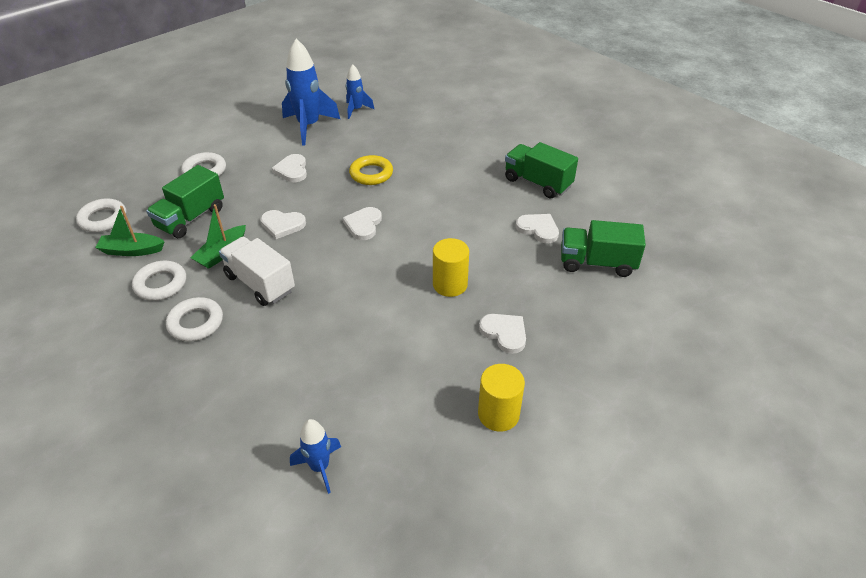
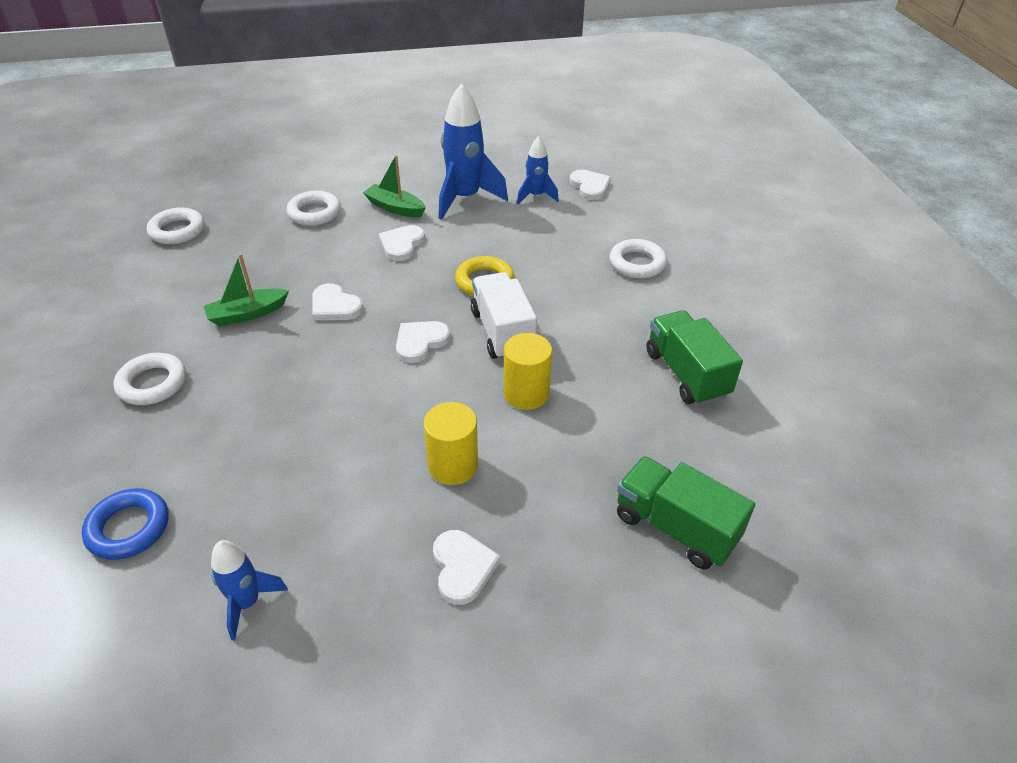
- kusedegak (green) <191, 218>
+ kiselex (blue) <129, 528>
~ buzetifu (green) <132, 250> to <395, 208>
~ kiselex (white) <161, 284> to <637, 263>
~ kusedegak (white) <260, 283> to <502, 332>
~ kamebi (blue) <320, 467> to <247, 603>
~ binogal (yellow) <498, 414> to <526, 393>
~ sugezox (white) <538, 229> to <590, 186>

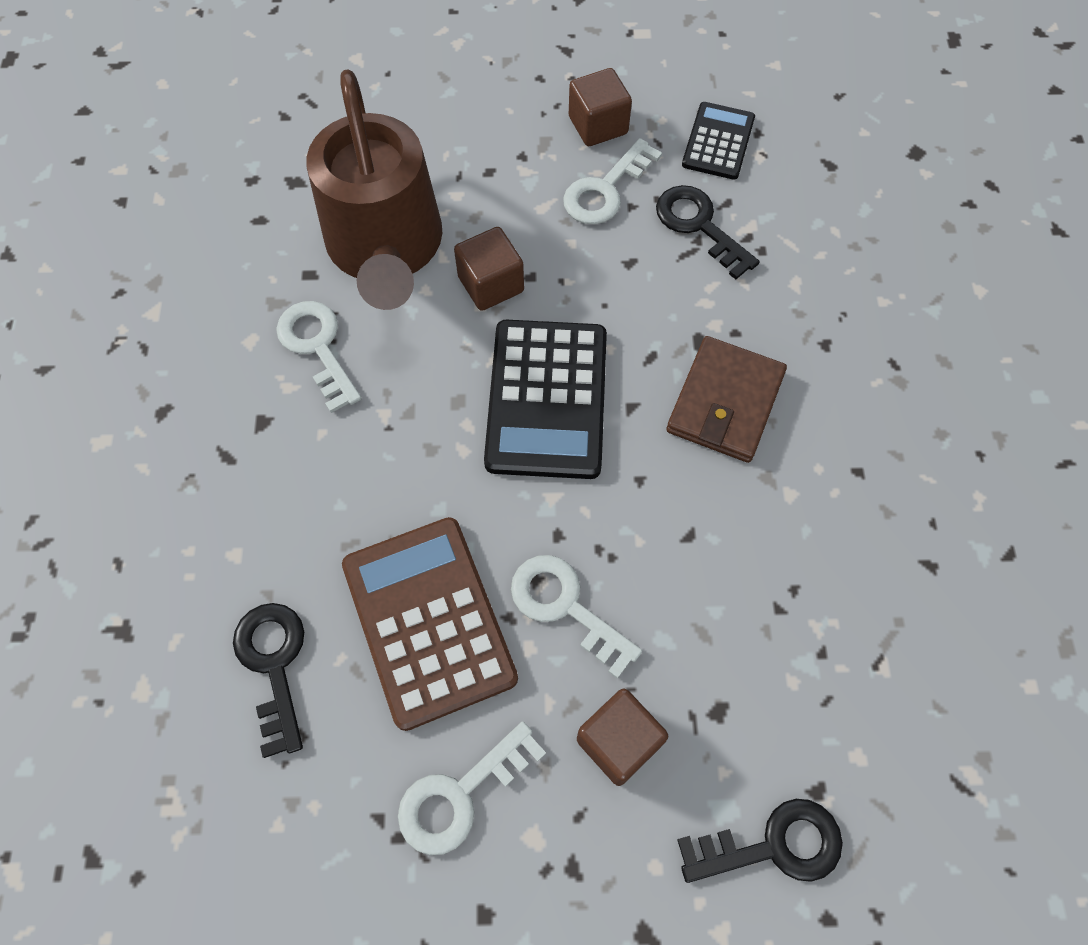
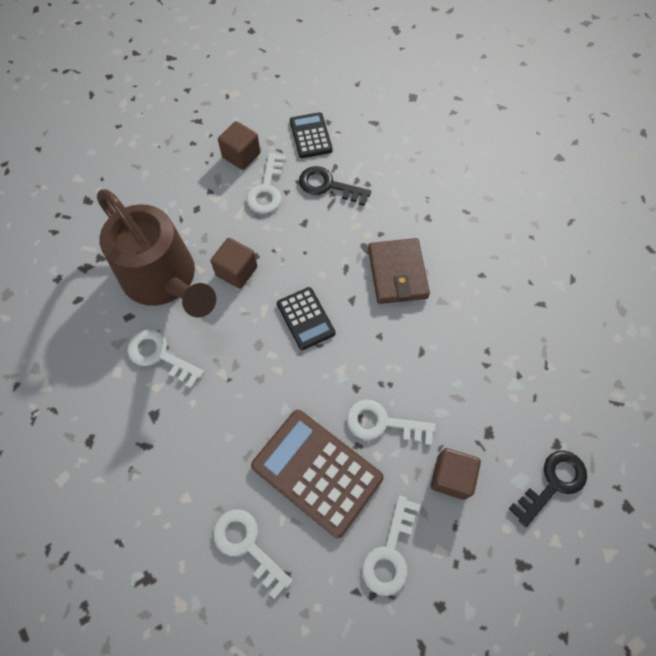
~ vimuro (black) <274, 666> to vimuro (white) <248, 546>
~ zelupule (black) <547, 399> = <305, 318> x0.58

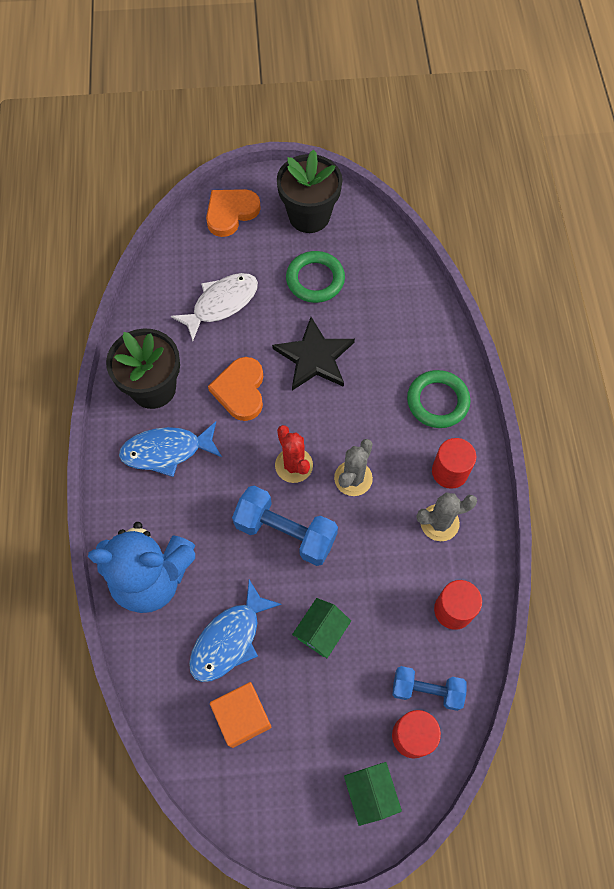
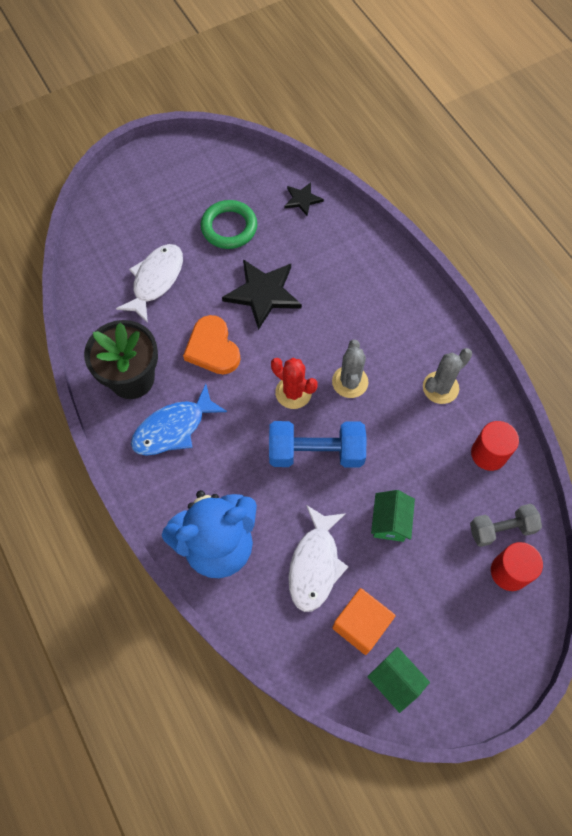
- sugezox (orange) <231, 213>
- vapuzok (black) <309, 216>
- kiselex (green) <437, 401>
- binogal (red) <449, 471>
+ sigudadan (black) <302, 199>
~ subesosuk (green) <370, 793> to <395, 681>
~ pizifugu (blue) <229, 639> to pizifugu (white) <315, 564>
~ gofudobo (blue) <426, 690> to gofudobo (grey) <501, 529>

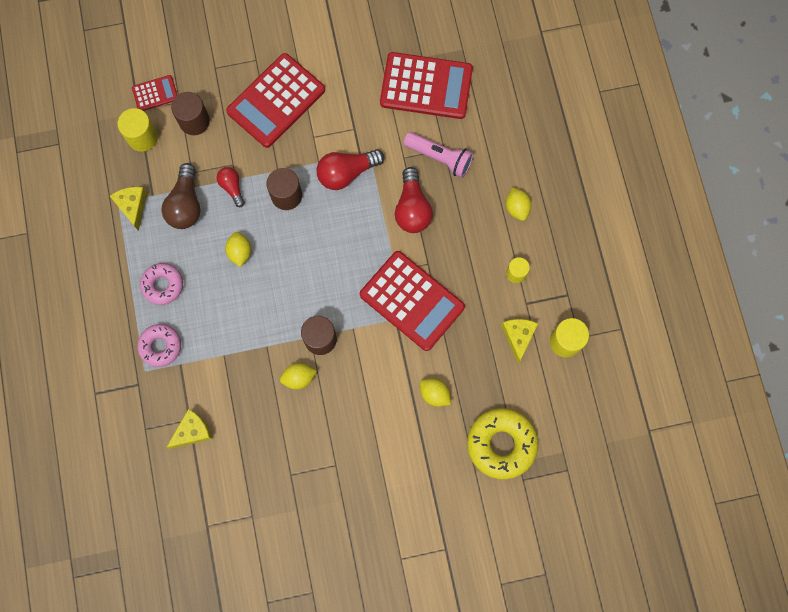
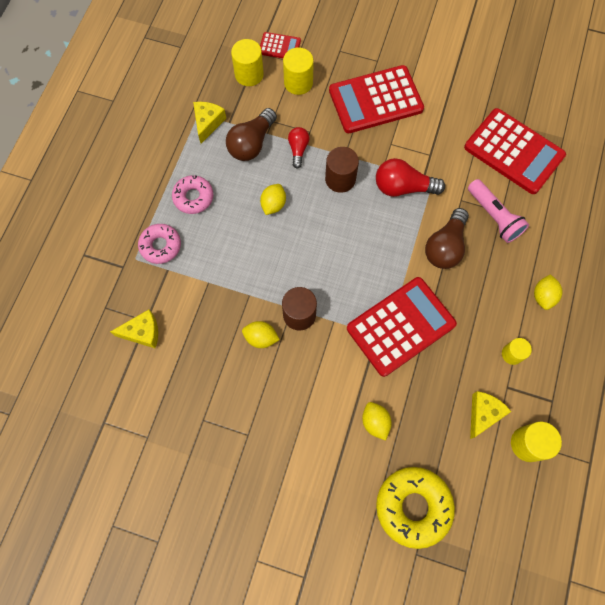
~ binogal (brown) <194, 121> to binogal (yellow) <298, 83>
~ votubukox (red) <412, 208> to votubukox (brown) <445, 246>
~ zelupule (red) <412, 301> = <400, 326> 105 degrees counterclockwise

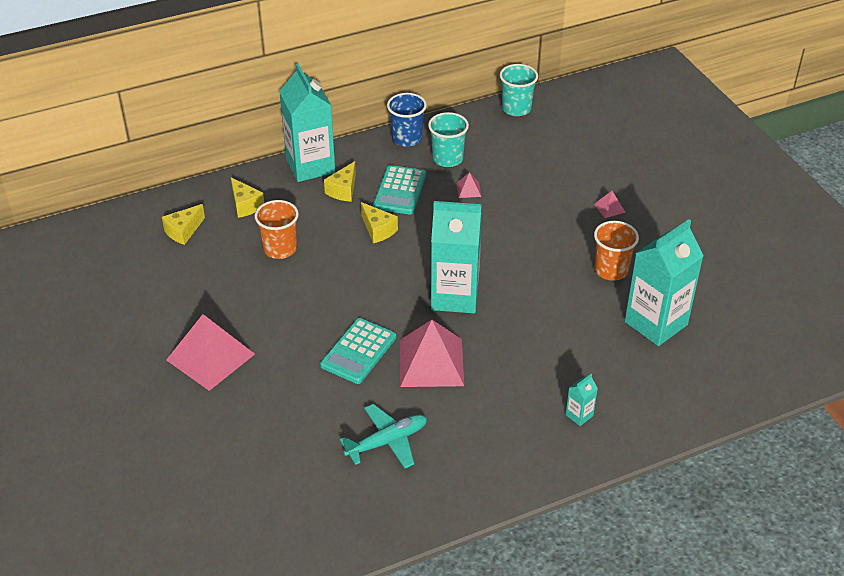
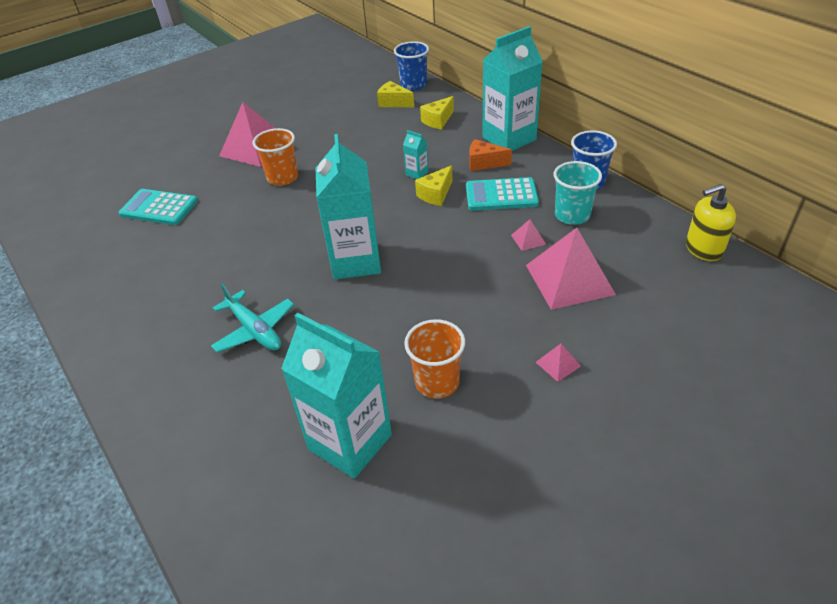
+ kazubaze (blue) <413, 85>
~ kazubaze (orange) <280, 249> to <282, 178>
~ zelupule (turquoise) <358, 351> to <159, 208>
~ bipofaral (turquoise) <387, 441> to <254, 330>
~ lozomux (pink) <431, 362> to <569, 279>
~ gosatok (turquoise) <579, 415> to <417, 173>
~ kazubaze (turquoise) <516, 108> to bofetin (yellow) <703, 249>
~ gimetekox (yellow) <343, 190> to gimetekox (orange) <484, 163>

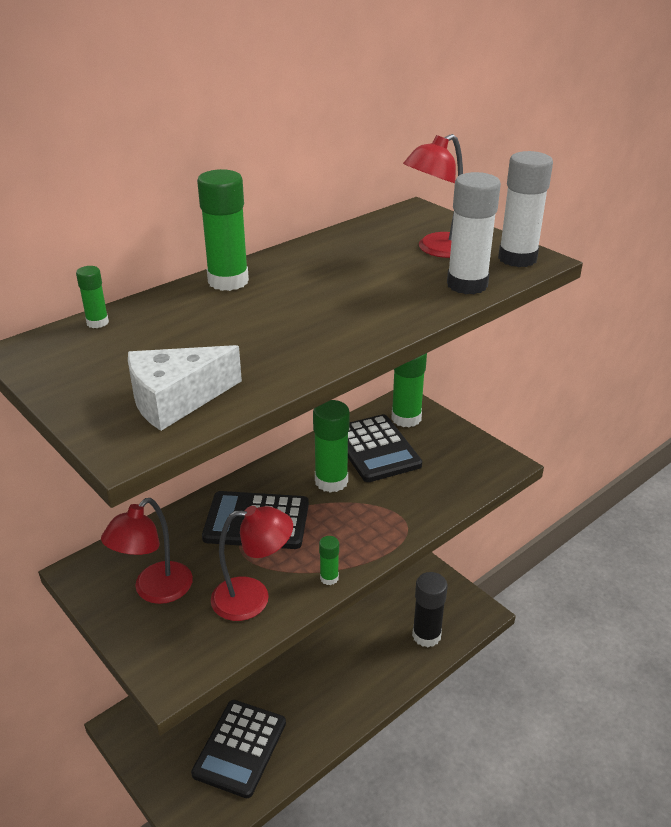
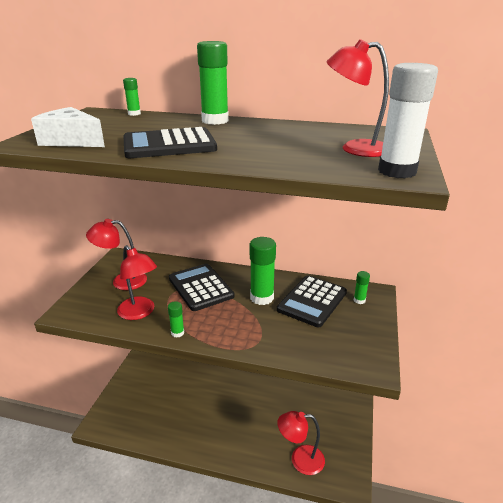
- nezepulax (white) <467, 285>
~ zelupule (black) <240, 748> to <169, 145>
~ nezepulax (black) <426, 635> to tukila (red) <300, 460>
~ nezepulax (green) <406, 418> = <359, 300> x0.49

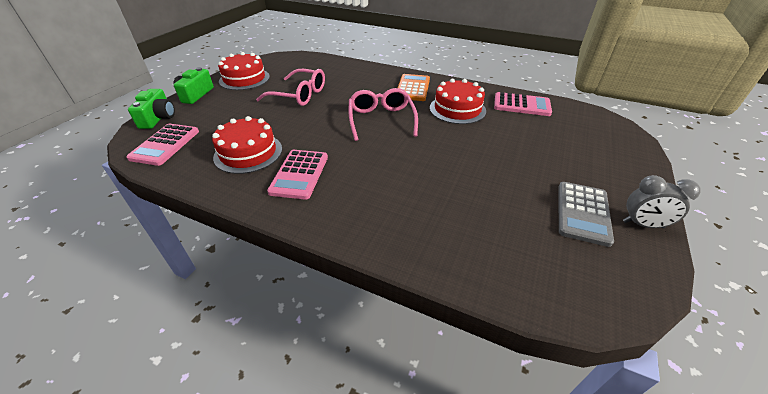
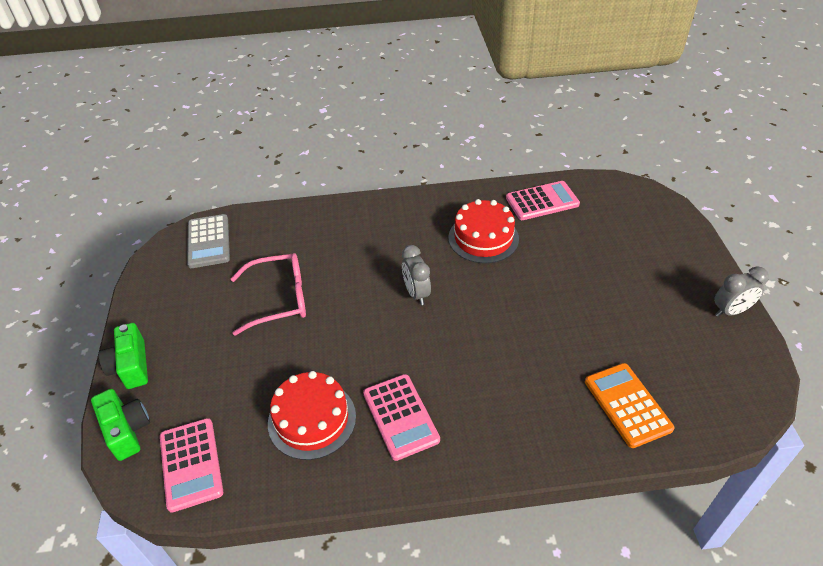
- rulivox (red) <244, 79>
~ zelupule (orange) <413, 88> to <627, 405>
~ zelupule (grey) <583, 213> to <208, 241>
~ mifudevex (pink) <381, 120> to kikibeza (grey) <416, 293>

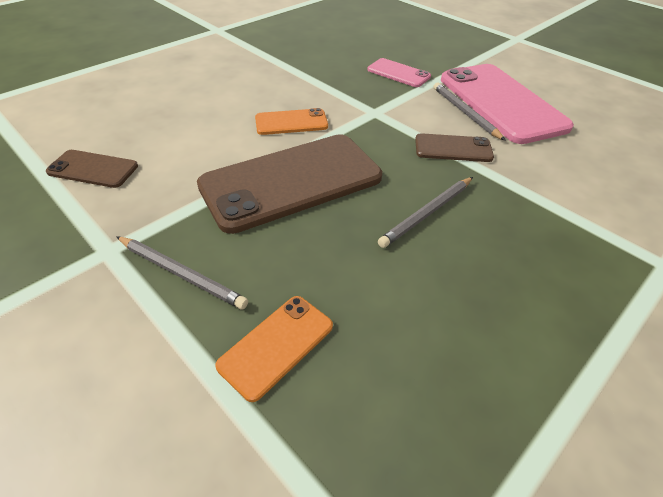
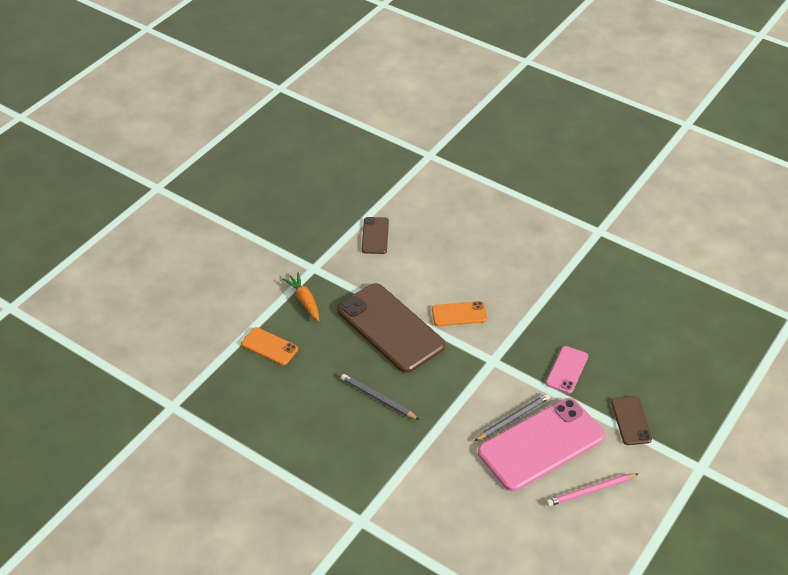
+ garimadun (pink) <590, 491>
~ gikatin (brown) <453, 148> to <630, 420>
~ garimadun (grey) <181, 273> to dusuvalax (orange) <304, 301>
~ gikatin (orange) <291, 122> = <459, 314> 75 degrees counterclockwise

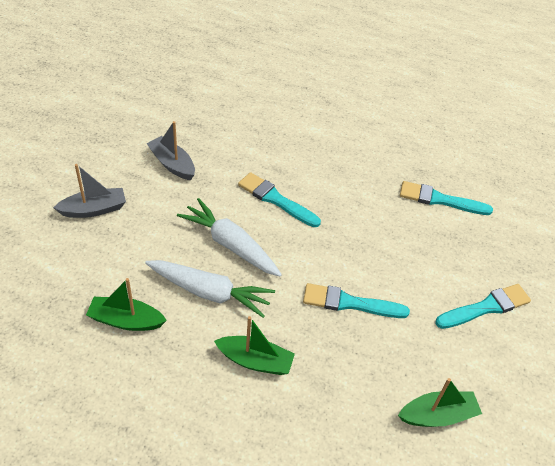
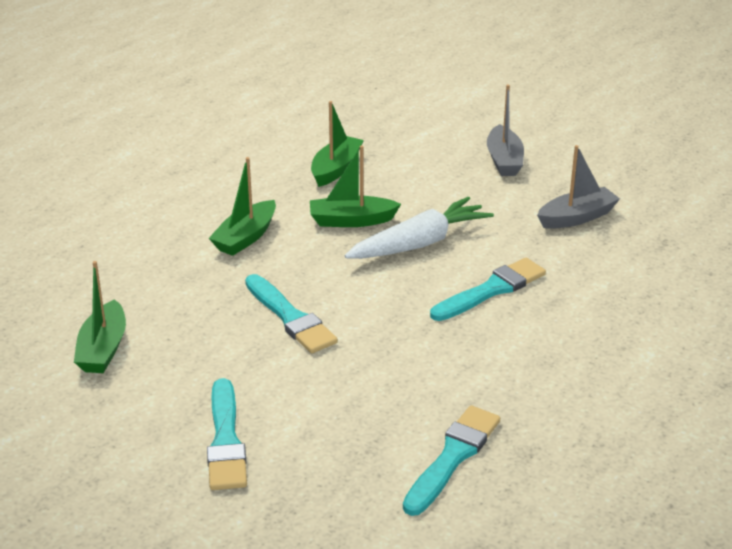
~ dusuvalax (white) <209, 292> to buzetifu (green) <351, 220>
~ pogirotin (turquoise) <349, 303> = <290, 318> 120 degrees clockwise

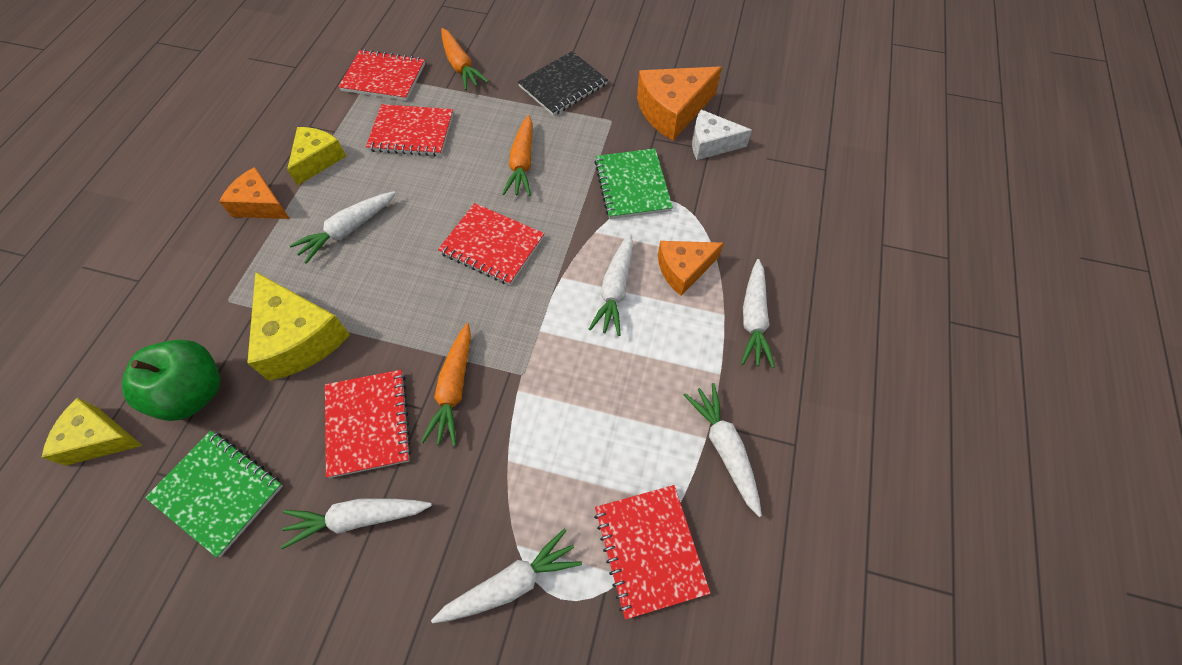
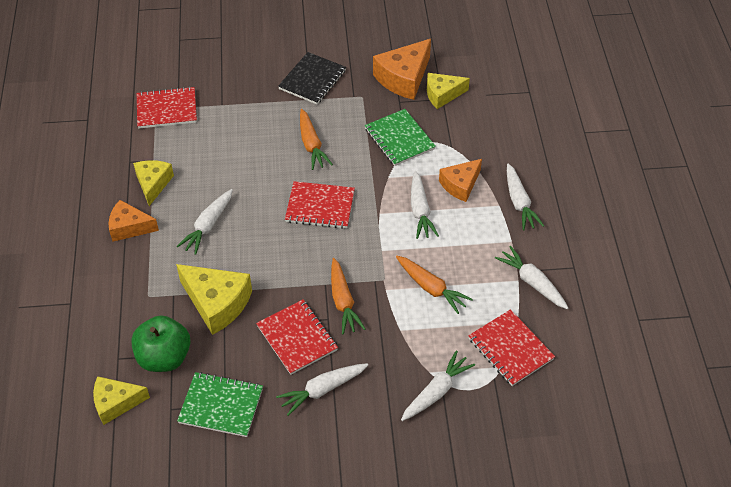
- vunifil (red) <411, 132>
~ dusuvalax (orange) <460, 66> to <431, 288>
~ gimetekox (white) <711, 144> to gimetekox (yellow) <442, 95>

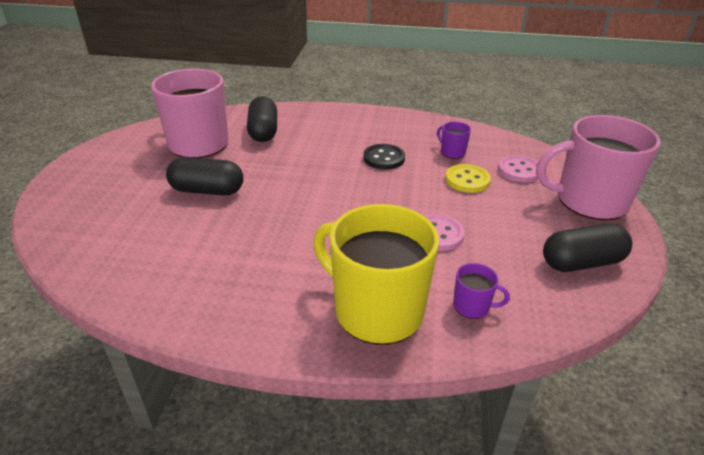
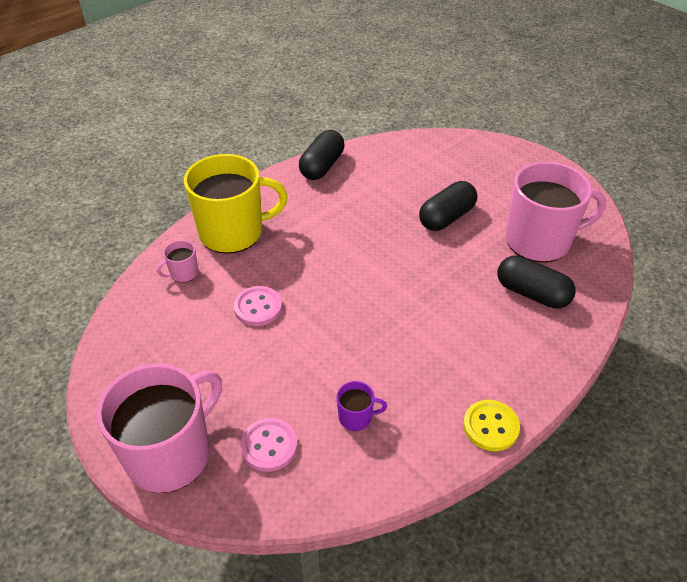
- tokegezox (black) <384, 158>
~ tokegezox (yellow) <467, 180> to <490, 426>
~ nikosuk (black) <581, 263> to <322, 166>
~ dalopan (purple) <472, 306> to dalopan (pink) <183, 273>

